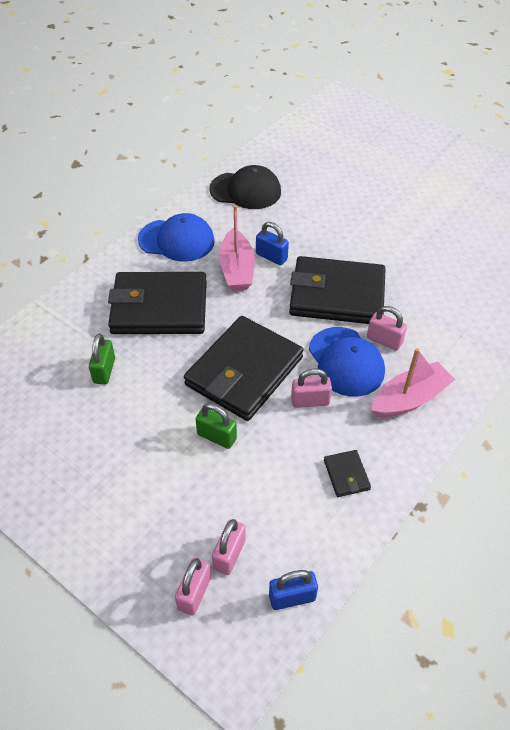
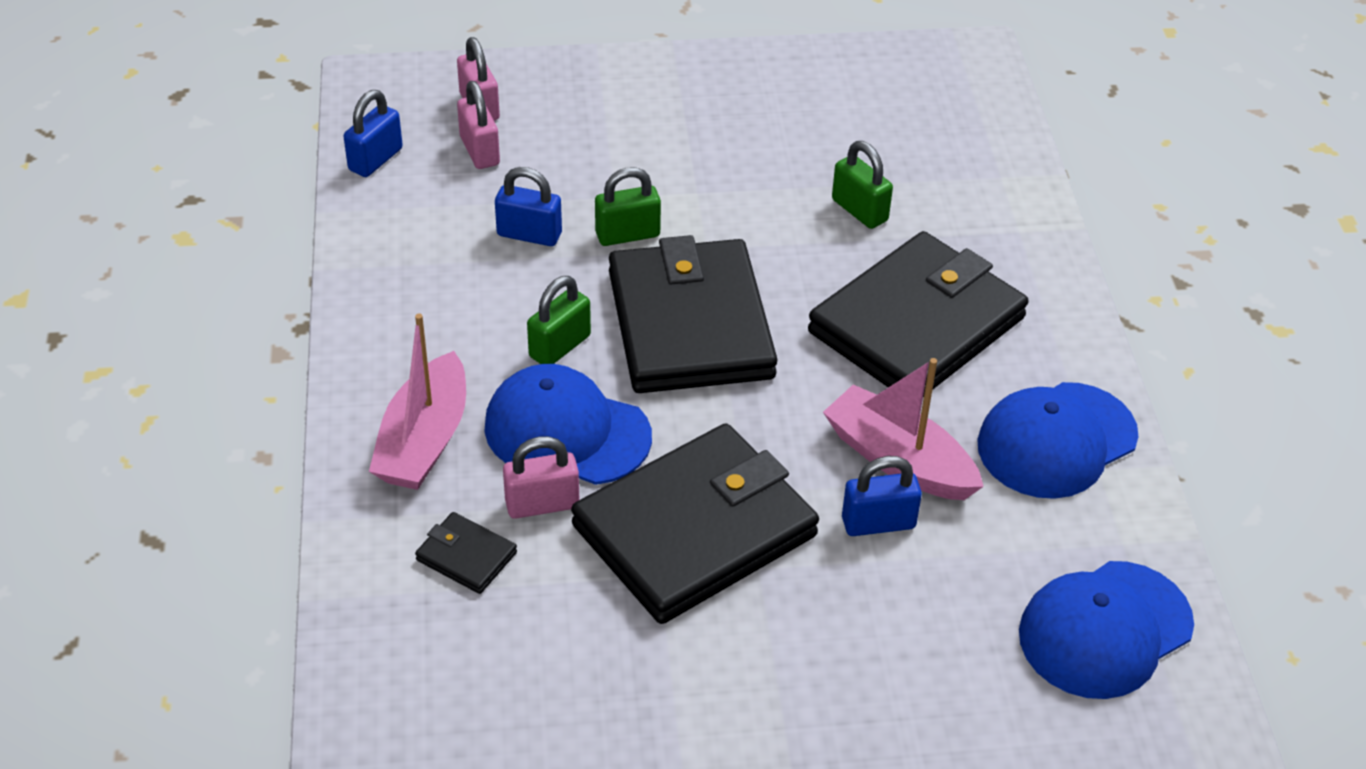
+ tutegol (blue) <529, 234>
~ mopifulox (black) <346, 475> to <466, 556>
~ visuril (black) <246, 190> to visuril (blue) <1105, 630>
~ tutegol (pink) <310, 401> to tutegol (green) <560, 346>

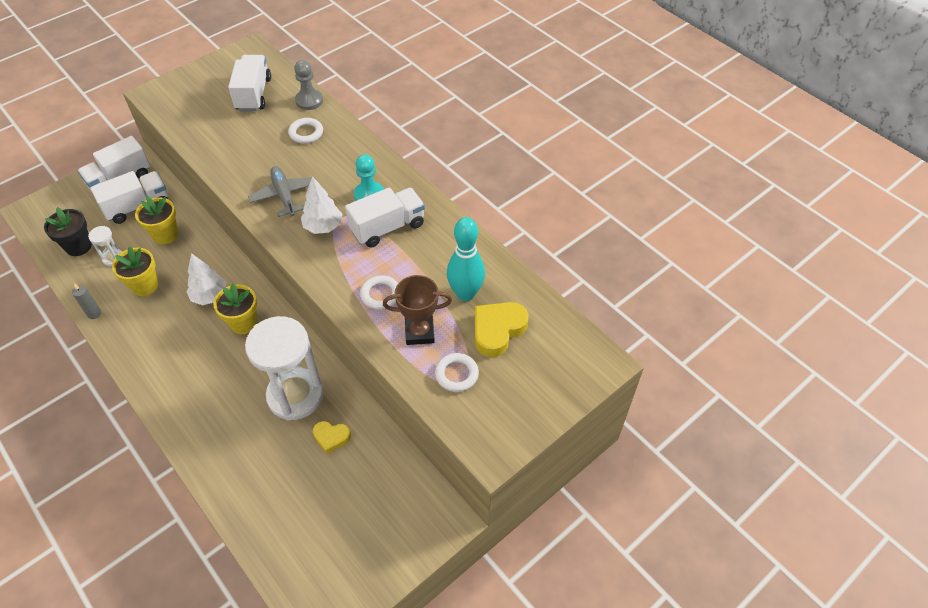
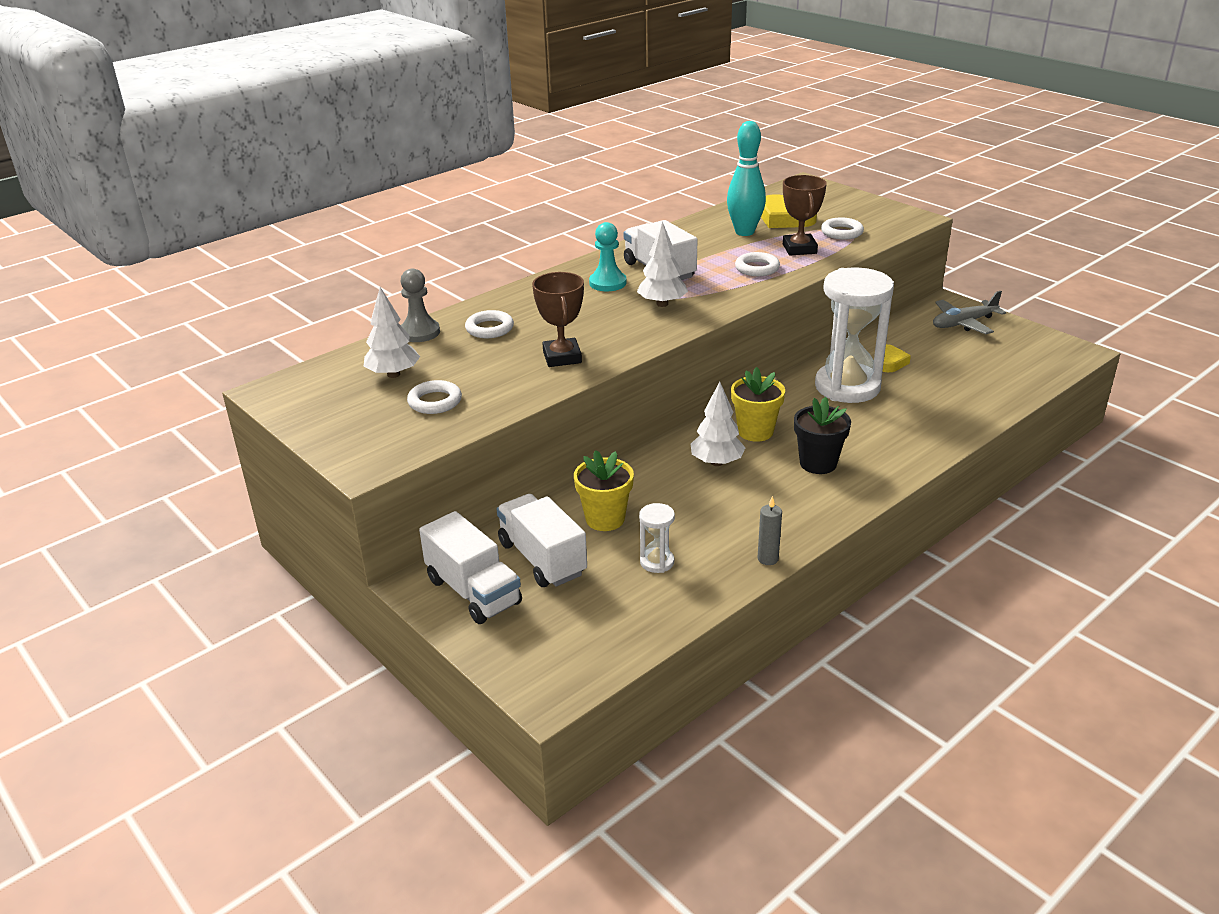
- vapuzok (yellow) <145, 286>
+ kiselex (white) <435, 401>
+ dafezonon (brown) <562, 357>
~ vapuzok (black) <78, 246> to <818, 463>
~ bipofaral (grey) <284, 196> to <963, 323>
~ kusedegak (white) <254, 94> to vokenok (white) <393, 374>

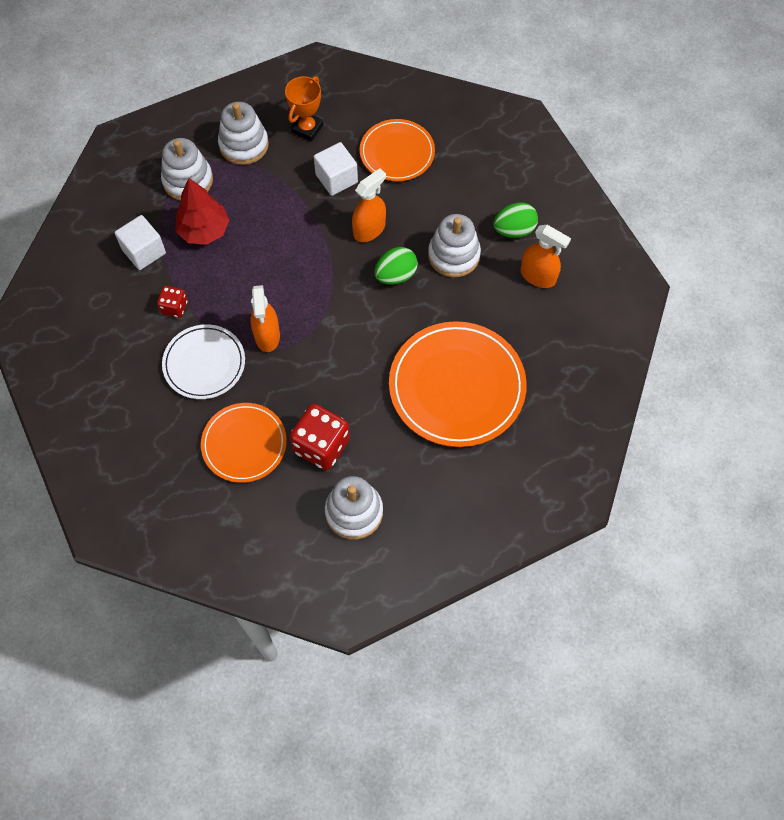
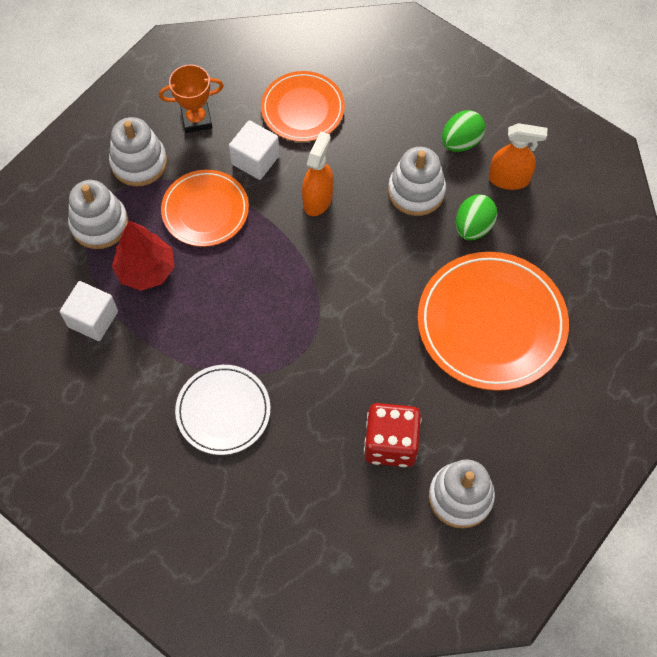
- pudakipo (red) <174, 307>
- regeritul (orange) <267, 336>
~ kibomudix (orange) <244, 444> to <205, 210>
~ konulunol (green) <396, 275> to <473, 227>
~ dafezonon (orange) <307, 128> = <196, 120> 75 degrees clockwise

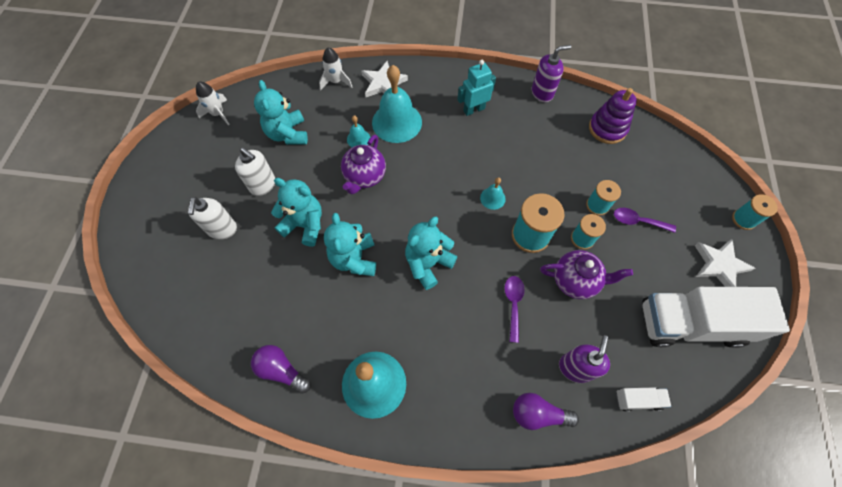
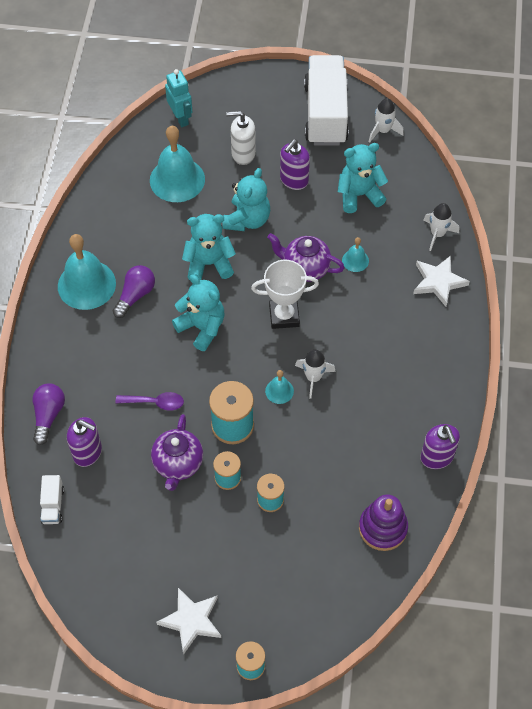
- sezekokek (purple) <637, 221>
+ dafezonon (white) <284, 316>
+ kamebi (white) <313, 378>
~ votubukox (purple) <281, 370> to <135, 295>
~ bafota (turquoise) <397, 122> to <177, 179>
~ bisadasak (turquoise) <474, 109> to <181, 118>
~ kusedegak (white) <690, 323> to <325, 114>
~ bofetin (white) <263, 185> to bofetin (purple) <294, 180>

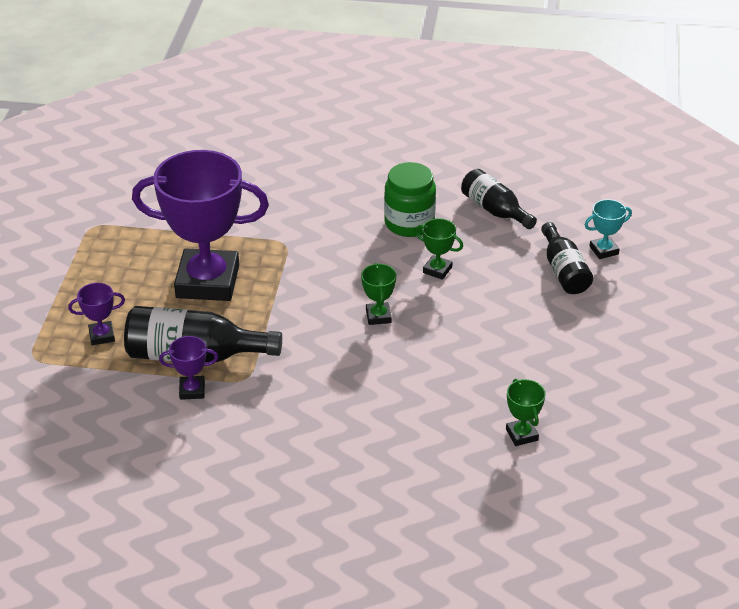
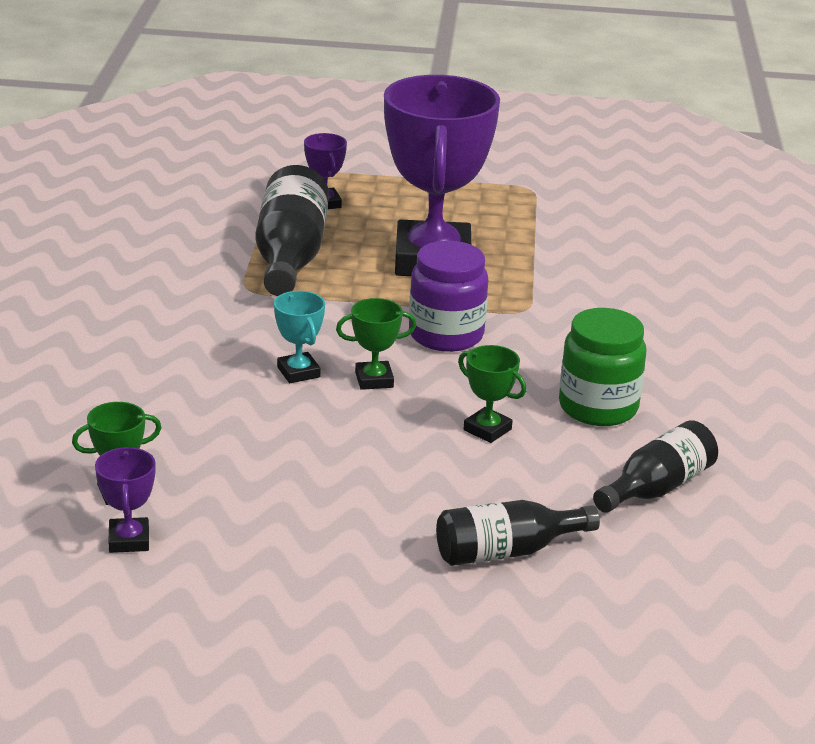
+ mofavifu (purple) <446, 335>
~ dafezonon (purple) <192, 390> to <129, 540>
~ dafezonon (turquoise) <604, 250> to <298, 372>
~ dafezonon (green) <437, 270> = <487, 429> 75 degrees counterclockwise

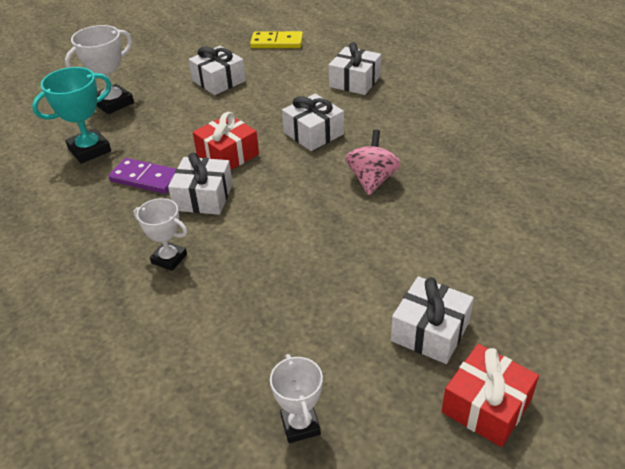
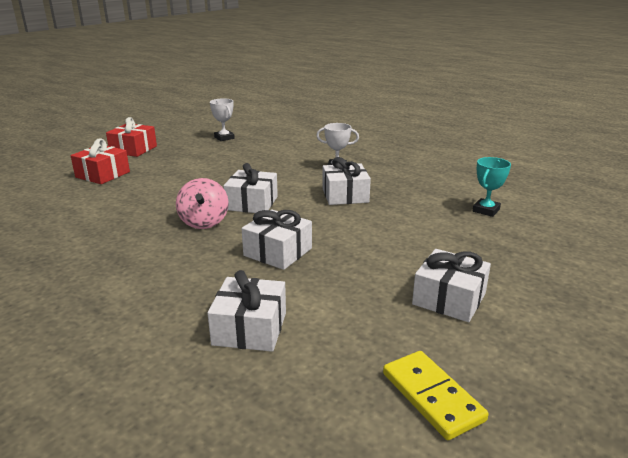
- dafezonon (white) <113, 103>
- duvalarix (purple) <145, 178>
~ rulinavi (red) <227, 155> to <103, 174>
~ rulinavi (white) <430, 331> to <252, 203>
~ duvalarix (yellow) <277, 42> = <432, 396> 75 degrees clockwise
~ dafezonon (turquoise) <89, 150> = <486, 210> x0.66

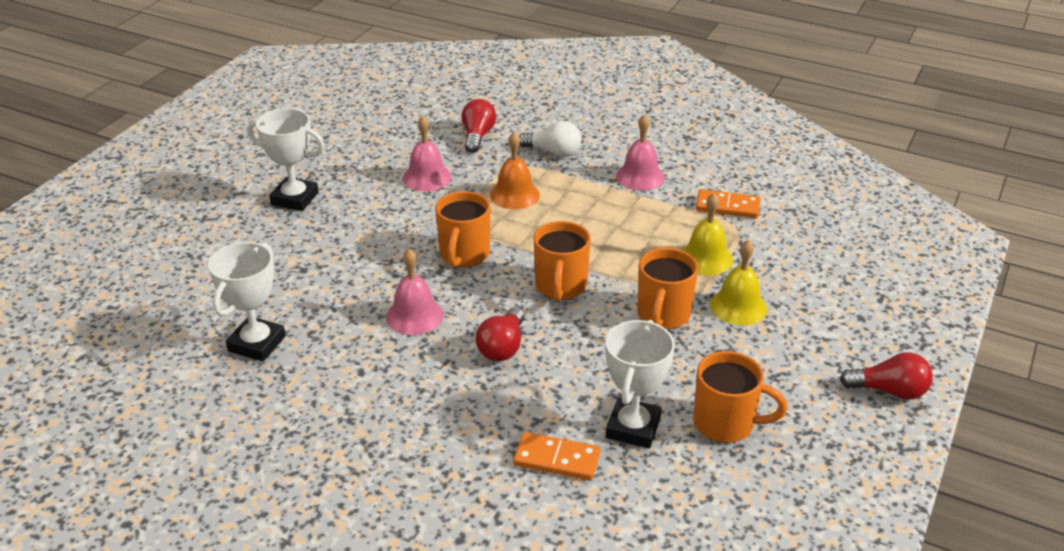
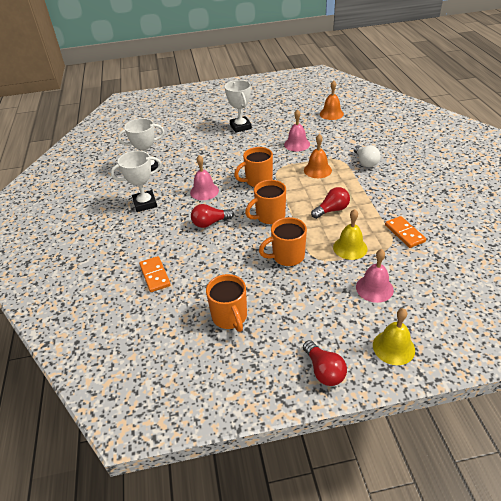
+ bafota (orange) <331, 114>
~ votubukox (red) <477, 136> to <332, 210>
~ dafezonon (white) <633, 428> to <145, 203>
~ bafota (pink) <640, 176> to <374, 288>
~ bafota (yellow) <738, 306> to <393, 347>

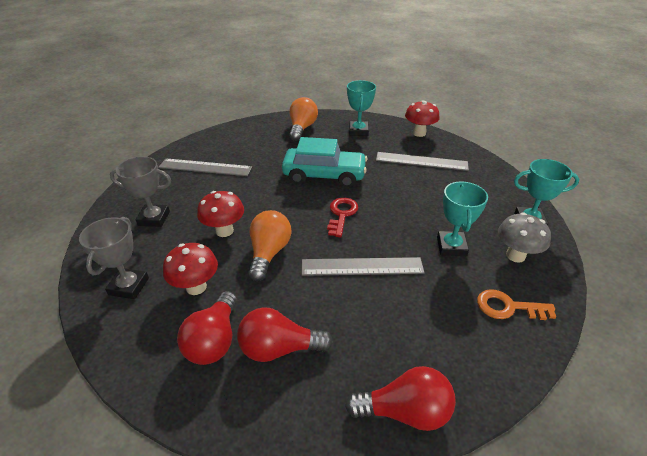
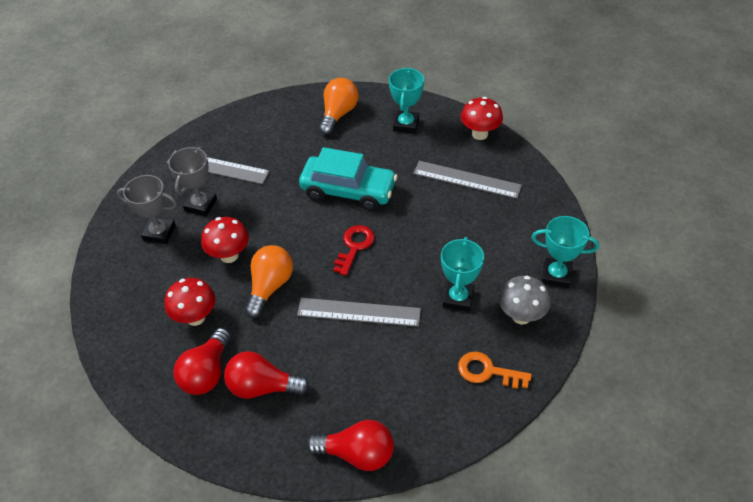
~ dafezonon (grey) <129, 286> to <200, 205>

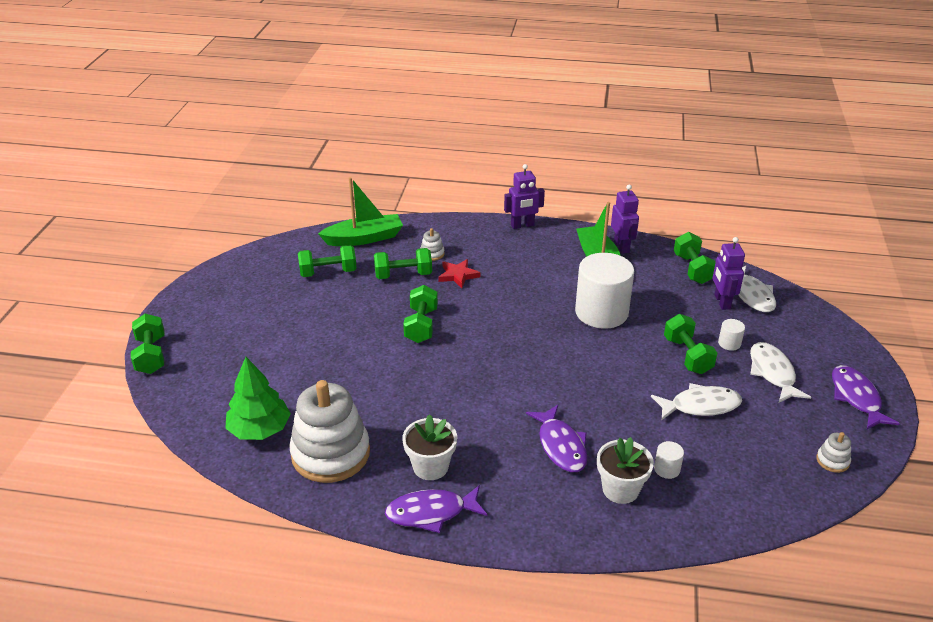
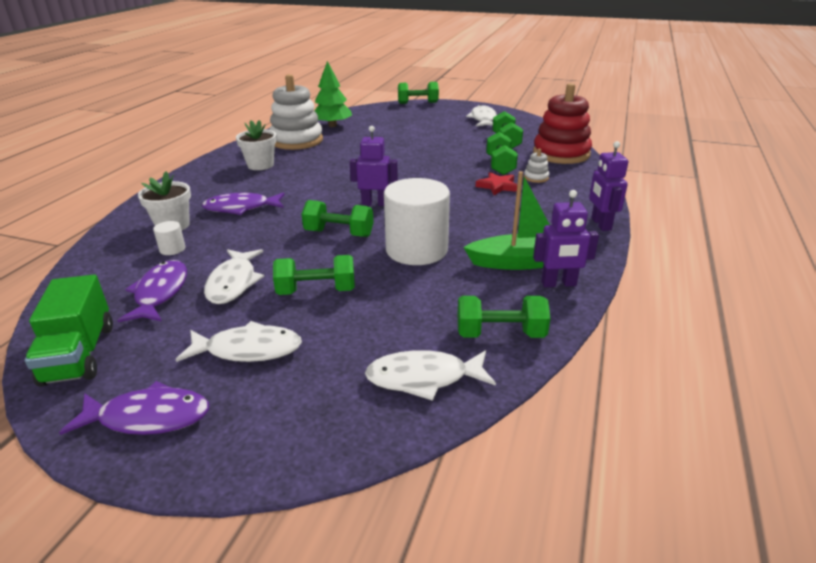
- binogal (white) <729, 343>
+ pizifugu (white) <483, 119>
~ pizifugu (purple) <431, 513> to <160, 293>
~ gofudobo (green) <421, 325> to <339, 233>
~ bisadasak (purple) <721, 302> to <375, 203>
~ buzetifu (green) <364, 238> to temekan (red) <561, 154>
~ temekan (white) <832, 461> to kusedegak (green) <79, 354>

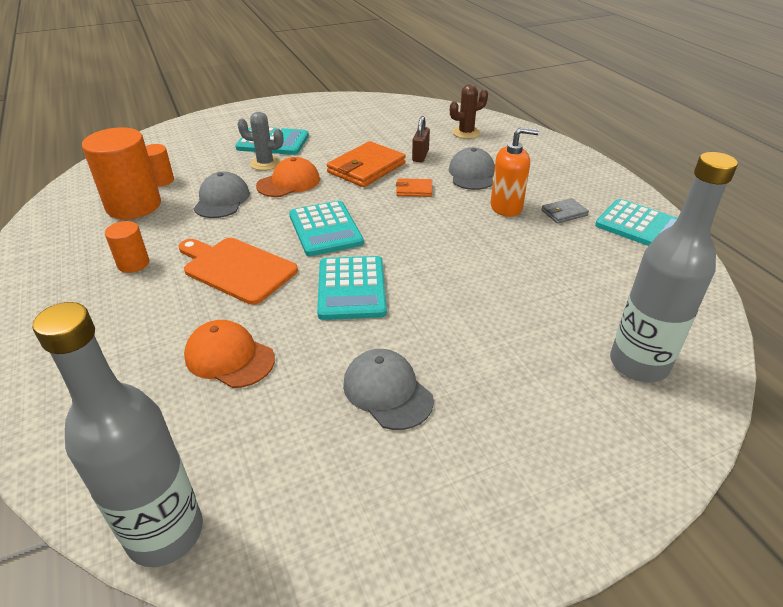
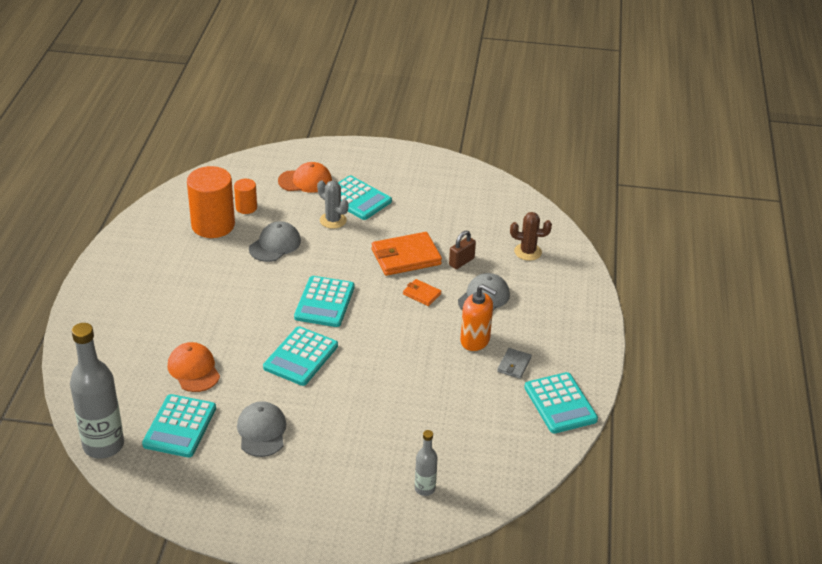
- binogal (orange) <133, 263>
- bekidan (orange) <236, 269>
+ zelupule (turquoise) <180, 426>
~ visuril (orange) <288, 182> to <305, 181>
~ mopifulox (grey) <564, 213> = <514, 365> 75 degrees counterclockwise
~ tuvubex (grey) <638, 364> = <425, 489> x0.50

